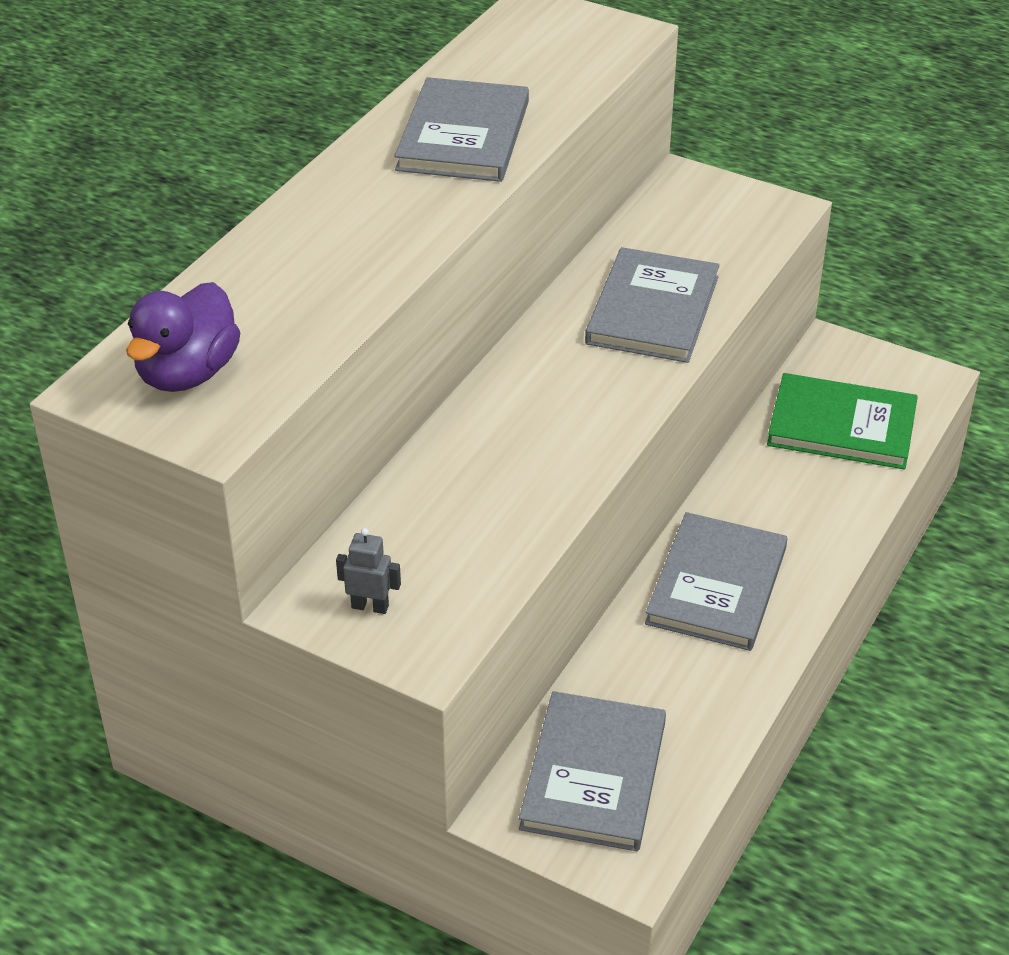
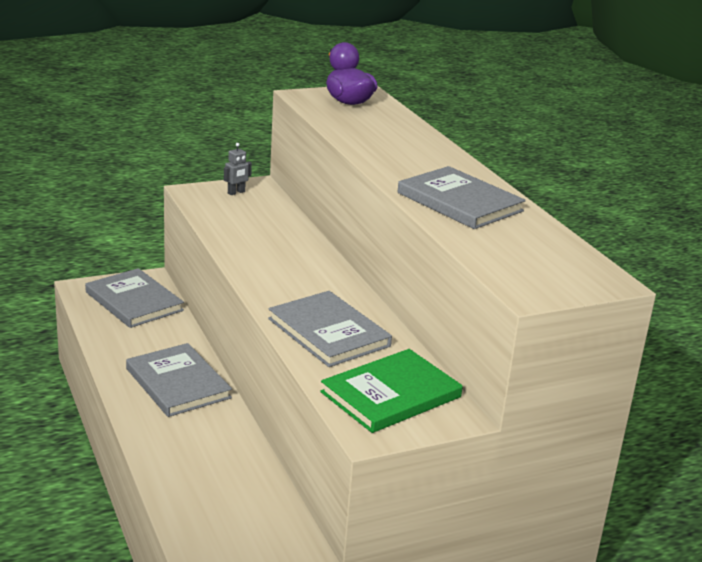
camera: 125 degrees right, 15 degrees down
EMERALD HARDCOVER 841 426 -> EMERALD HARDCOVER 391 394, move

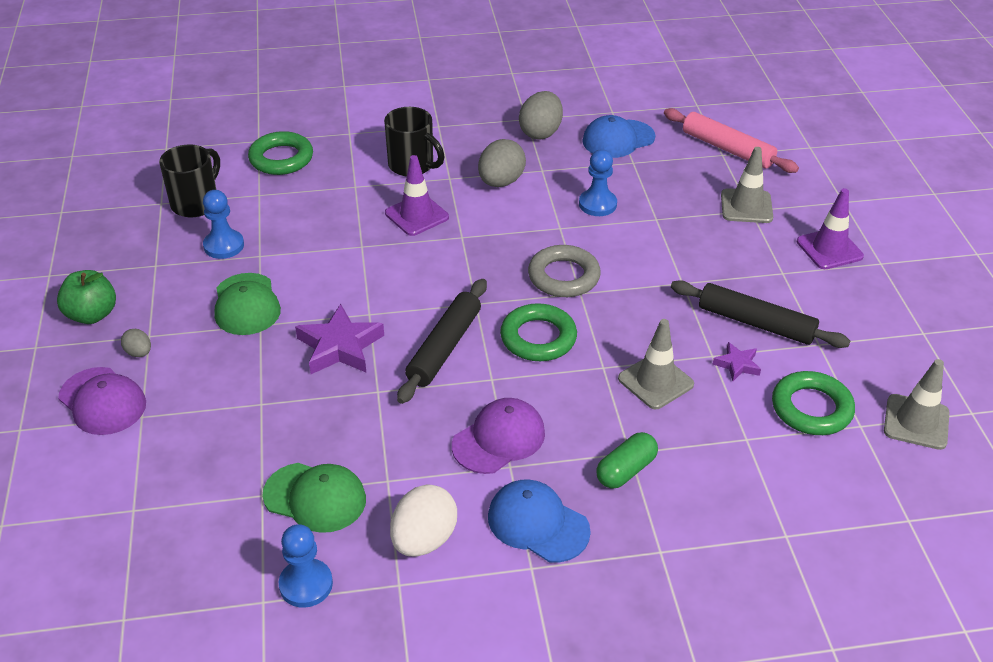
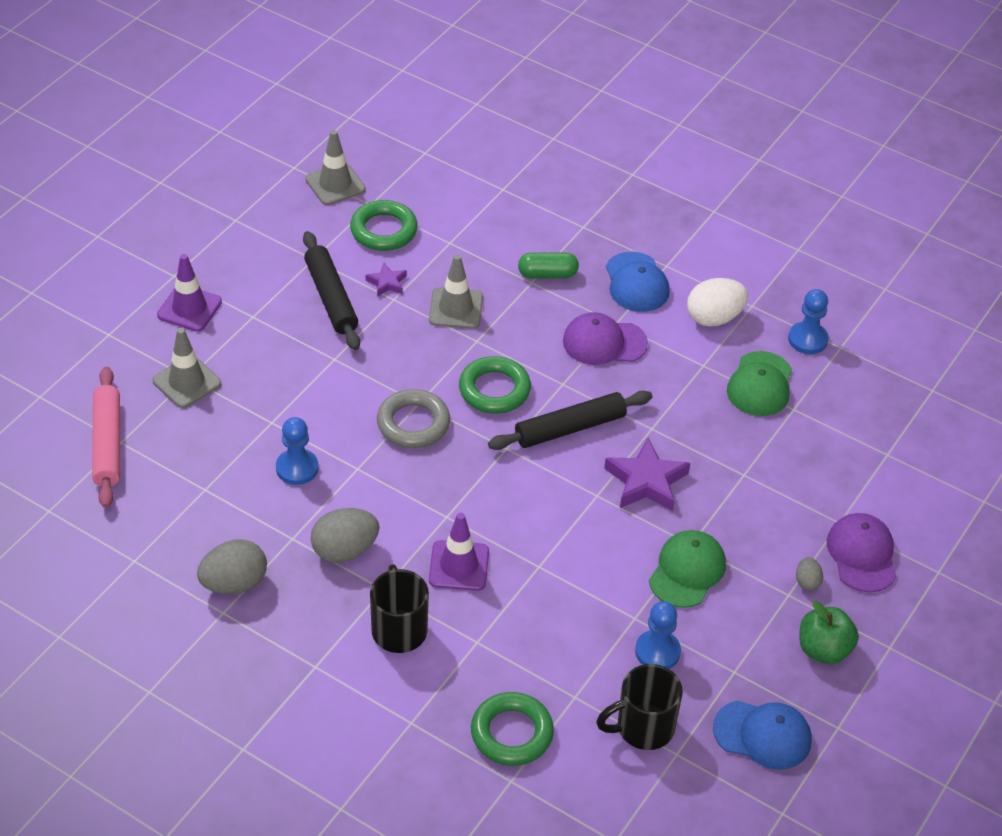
camera: 140 degrees left, 5 degrees up
BLUE PEAKED CAP 618 139 -> BLUE PEAKED CAP 762 735, move
EMERALD PEAKED CAP 315 497 -> EMERALD PEAKED CAP 760 384, 135 degrees counterclockwise

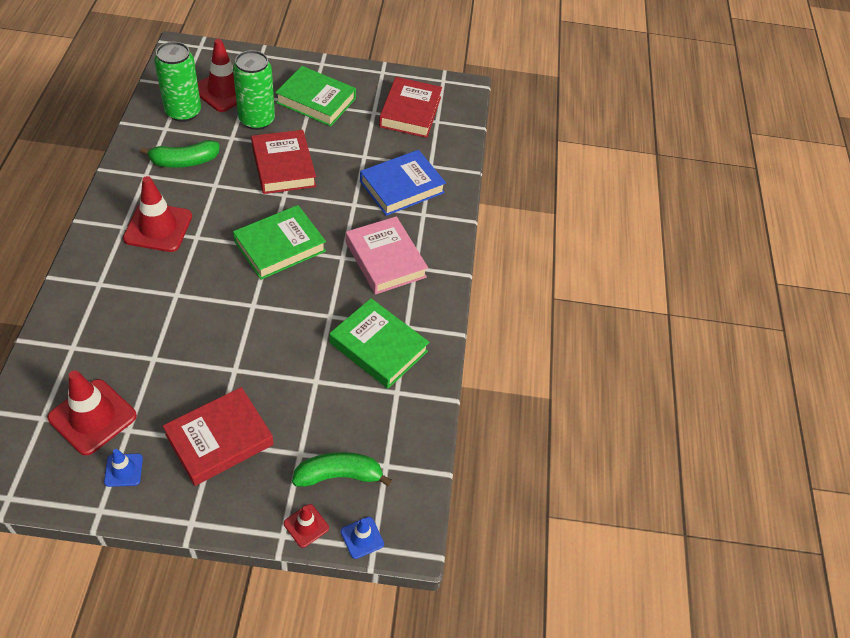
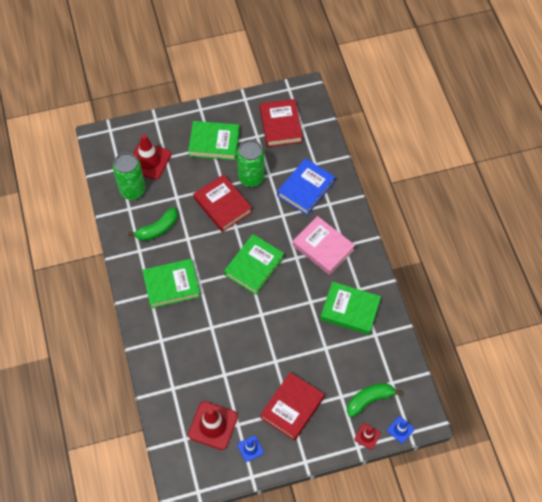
camera: 15 degrees left, 10 degrees up
CRIMSON SAFETY CONE 158 227 -> EMERALD HARDCOVER 171 285
EMERALD CAN 257 120 -> EMERALD CAN 251 177, move

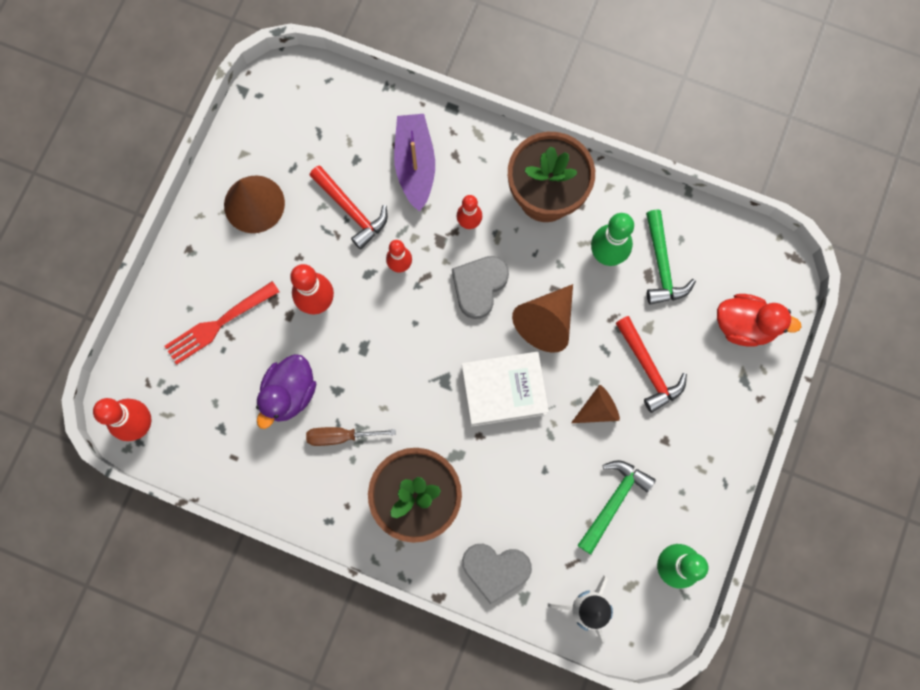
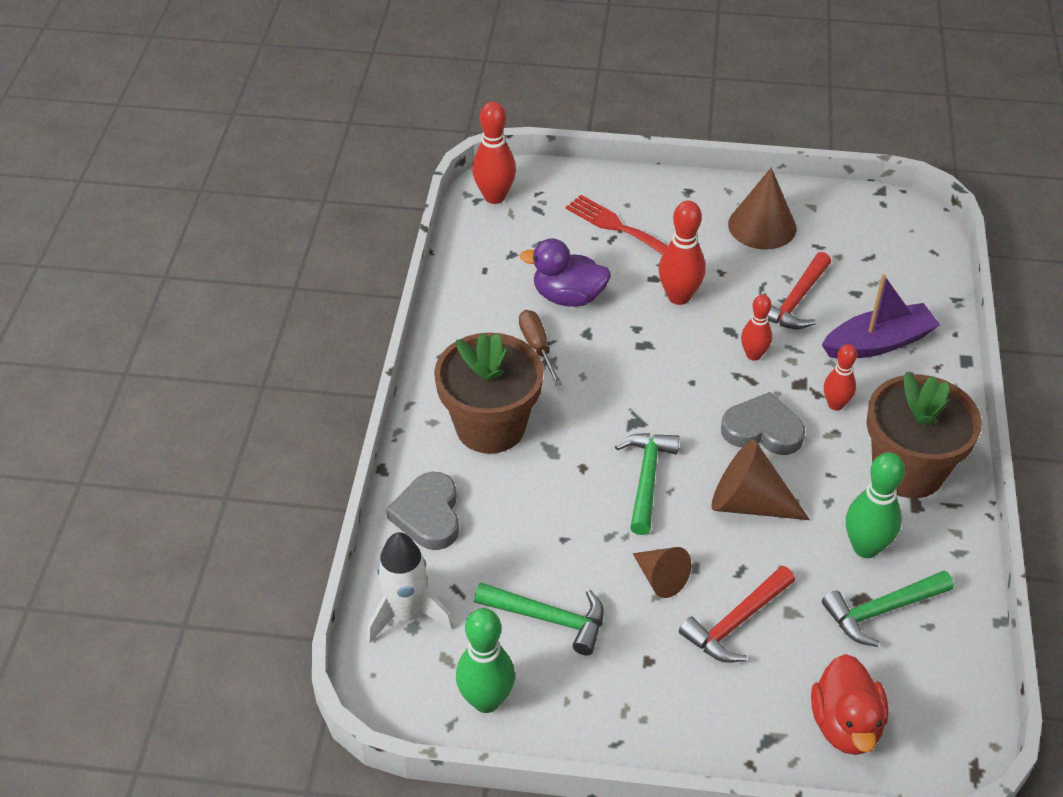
camera: 75 degrees right, 30 degrees down
SNOW-WHITE HARDCOVER 504 390 -> EMERALD CARPENTER'S HAMMER 646 479

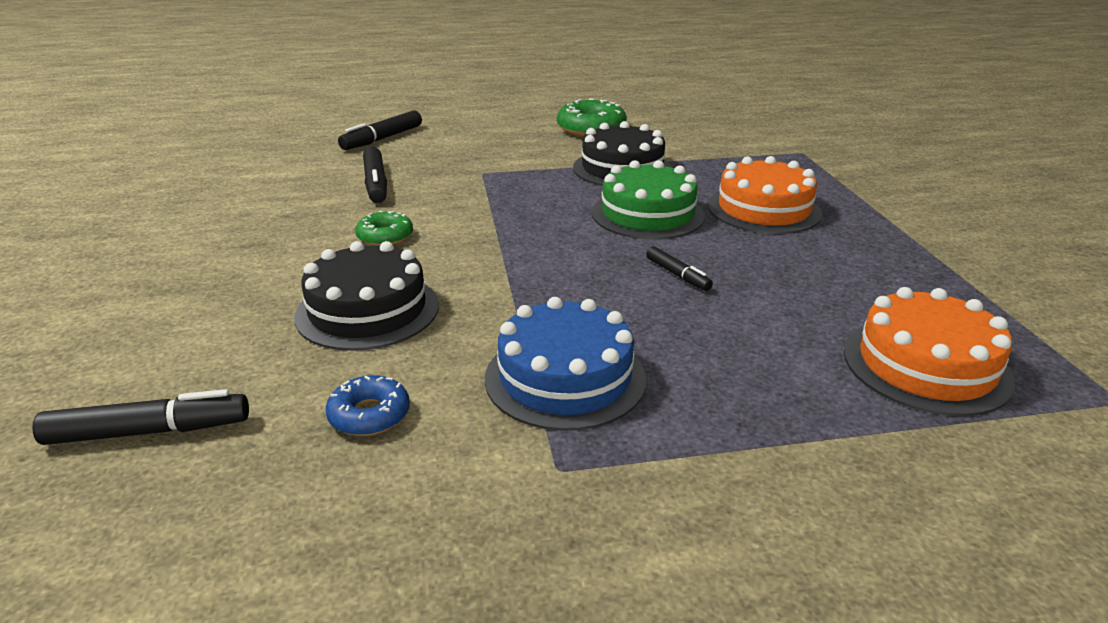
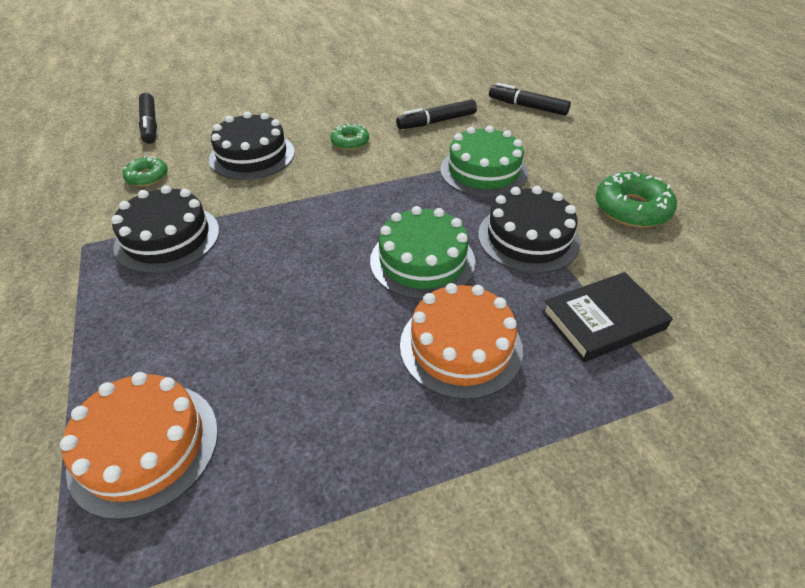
camera: 80 degrees right, 15 degrees up
BLUE GATEAU 565 378 -> EBONY GATEAU 167 238
BLUE GLAZED DONUT 369 415 -> EMERALD GLAZED DONUT 147 177
none -> EMERALD GATEAU 483 171
none -> EBONY HARDCOVER 603 320
EBONY FELT PEN 677 275 -> none

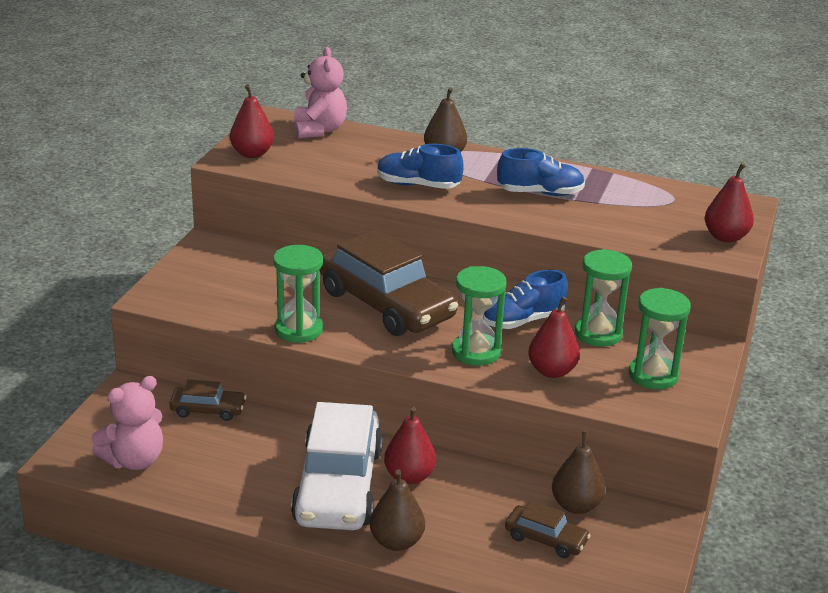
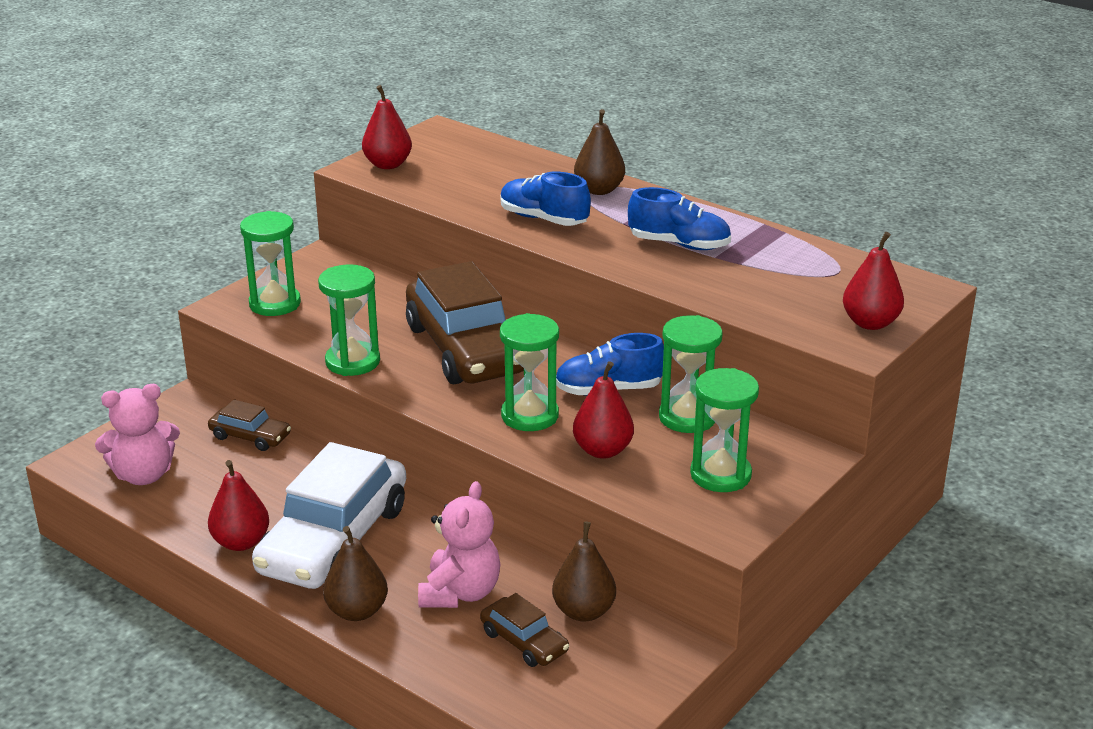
camera: 20 degrees right, 0 degrees up
CRIMSON PEAR FRUIT 409 476 -> CRIMSON PEAR FRUIT 241 542, move
none -> EMERALD SAND TIMER 275 304
ROSY TEDDY 319 130 -> ROSY TEDDY 460 593, move

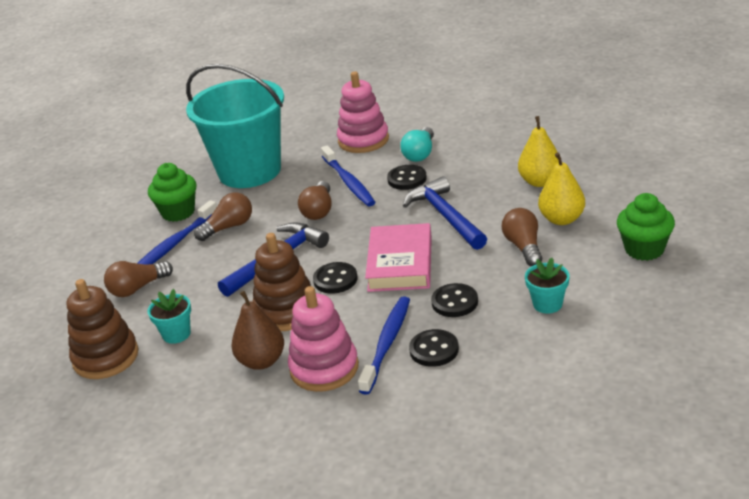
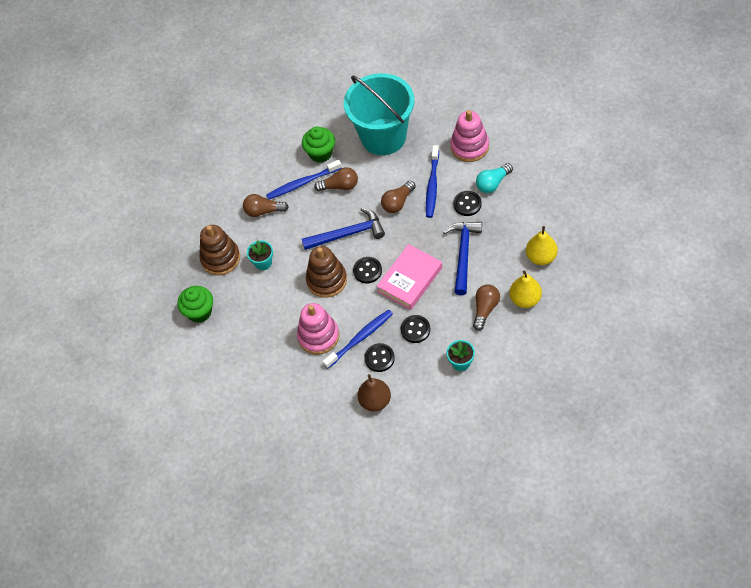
camera: 35 degrees right, 25 degrees up
EMERALD MUFFIN 644 249 -> EMERALD MUFFIN 199 312, move
BROWN PEAR FRUIT 262 361 -> BROWN PEAR FRUIT 375 401, move

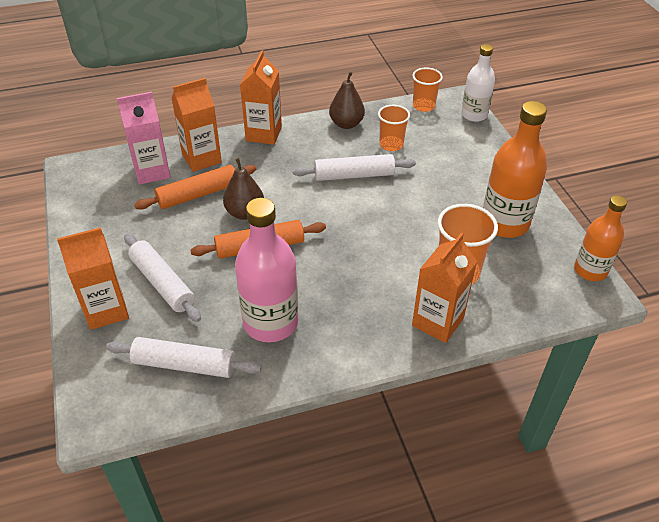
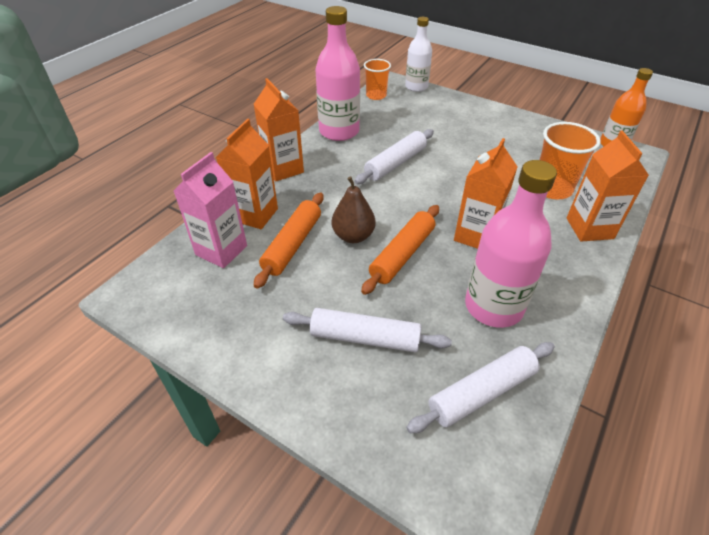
camera: 40 degrees left, 0 degrees up
BROWN PEAR FRUIT 346 124 -> ROSY BOTTLE 339 131
BRIGHT ORANGE JUICE CARTON 106 310 -> BRIGHT ORANGE JUICE CARTON 476 235, move
BRIGHT ORANGE TUMBLER 391 144 -> none
BRIGHT ORANGE BOTTLE 504 223 -> none

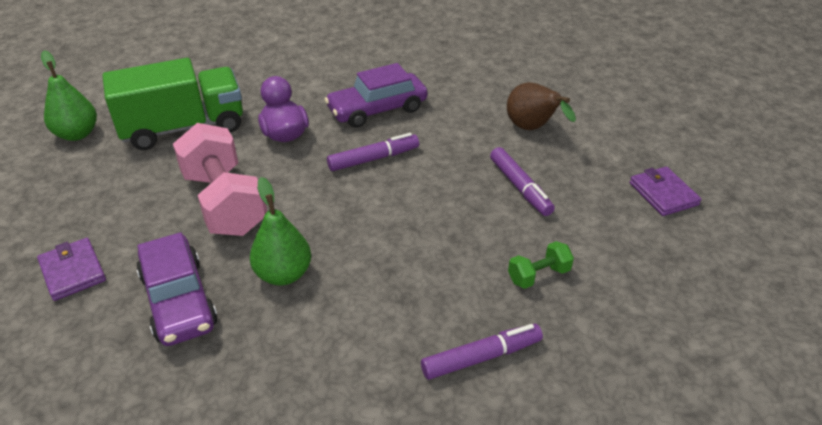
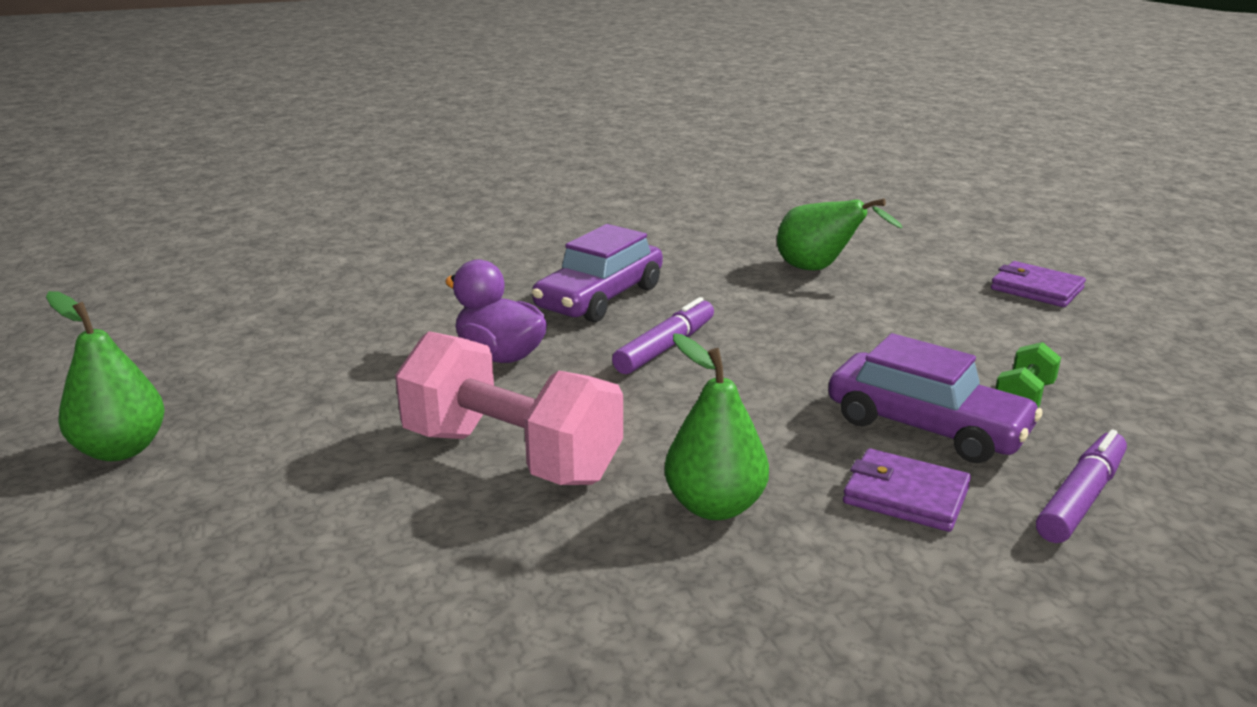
camera: 30 degrees left, 15 degrees down
BROWN PEAR FRUIT 532 129 -> EMERALD PEAR FRUIT 819 269
VIOLET CAR 178 300 -> VIOLET CAR 926 427, move
VIOLET CARD WALLET 73 271 -> VIOLET CARD WALLET 906 495, move
EMERALD TOY TRUCK 183 128 -> none
VIOLET FELT PEN 520 187 -> none

